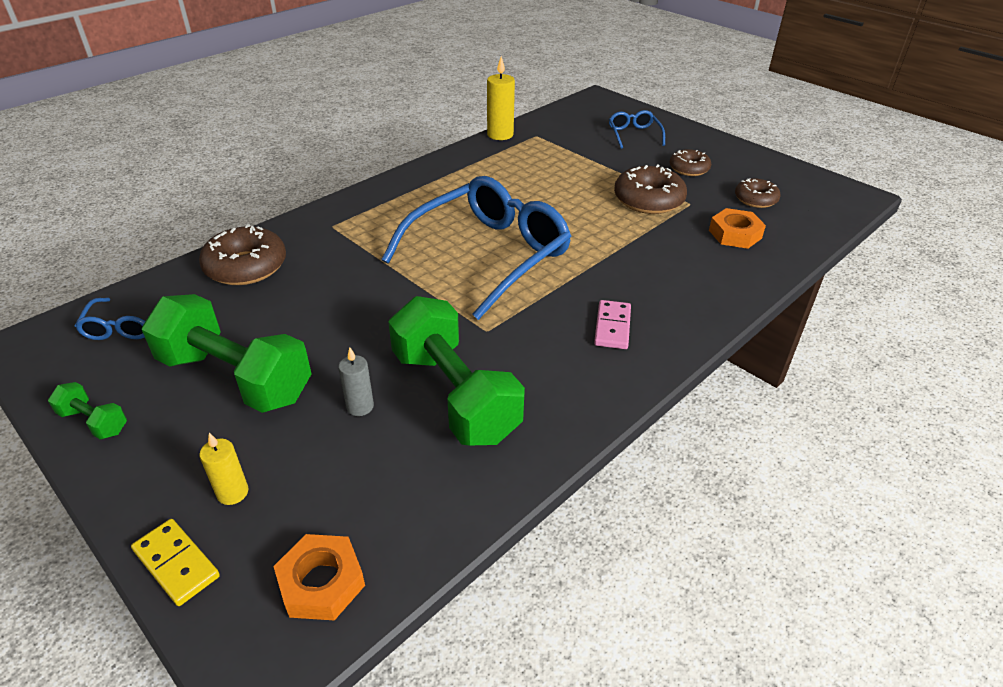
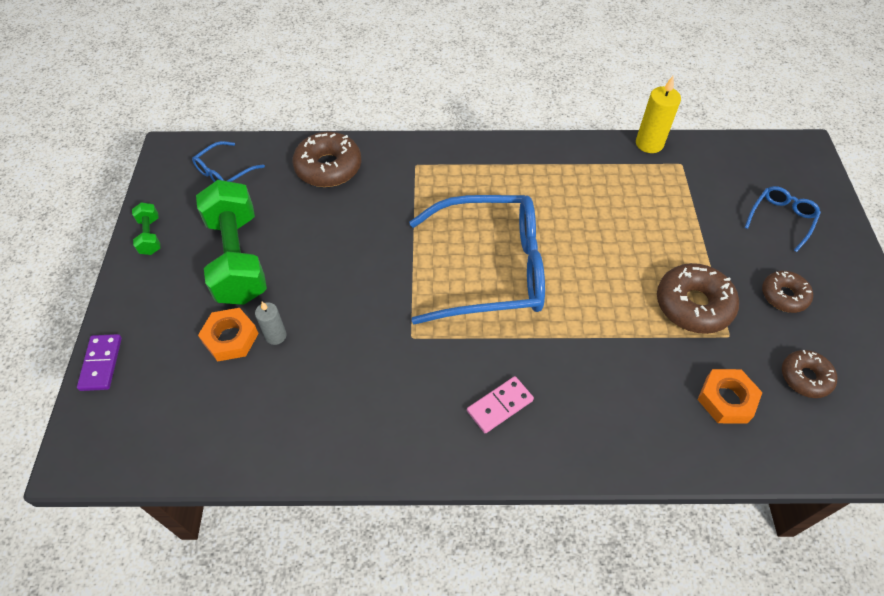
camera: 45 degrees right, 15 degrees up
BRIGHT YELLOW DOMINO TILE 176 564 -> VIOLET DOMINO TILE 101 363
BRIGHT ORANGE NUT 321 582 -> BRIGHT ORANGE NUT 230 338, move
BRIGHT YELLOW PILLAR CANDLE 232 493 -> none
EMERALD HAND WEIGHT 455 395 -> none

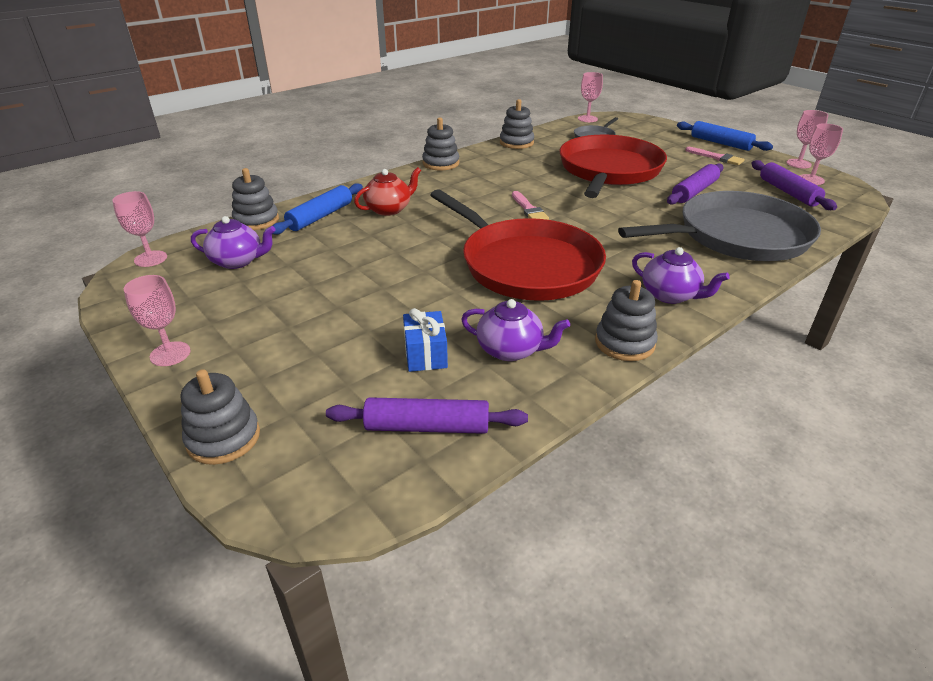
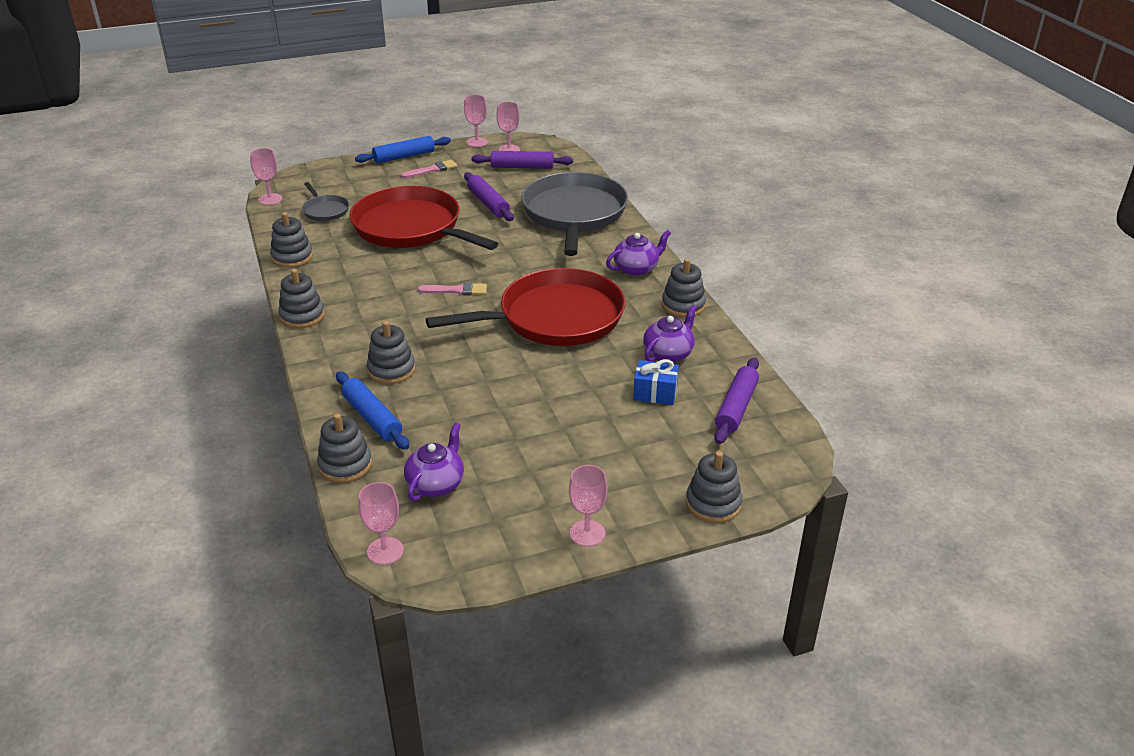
camera: 70 degrees left, 0 degrees up
CRIMSON CHINA TEAPOT 389 209 -> ASH-GREY RING STACKER 391 370

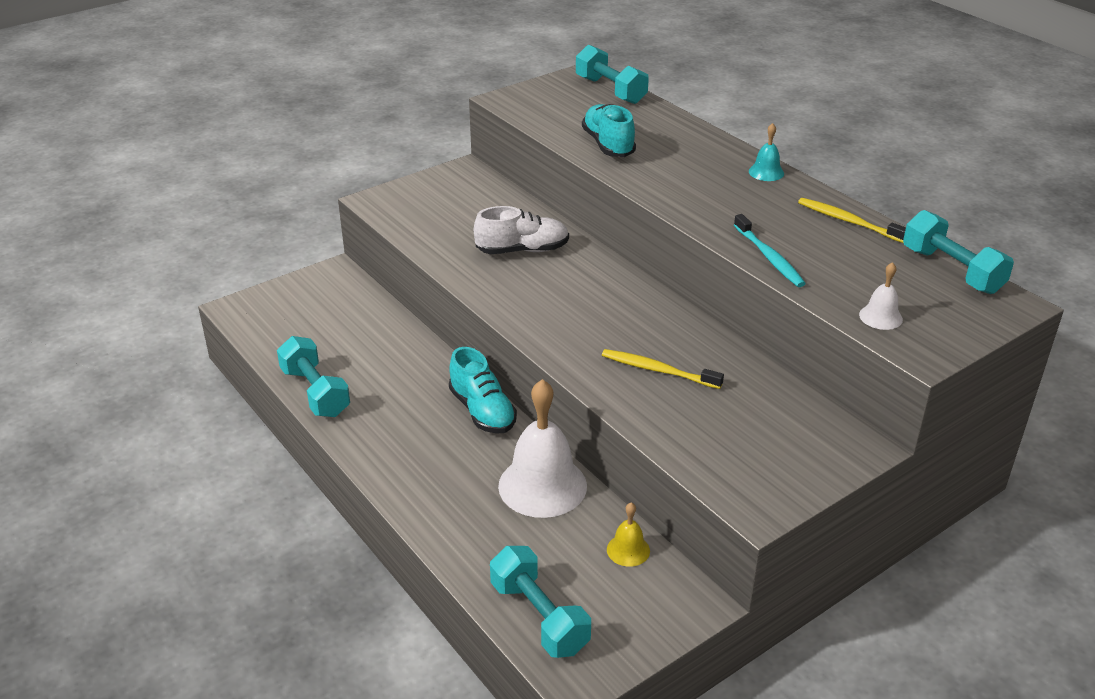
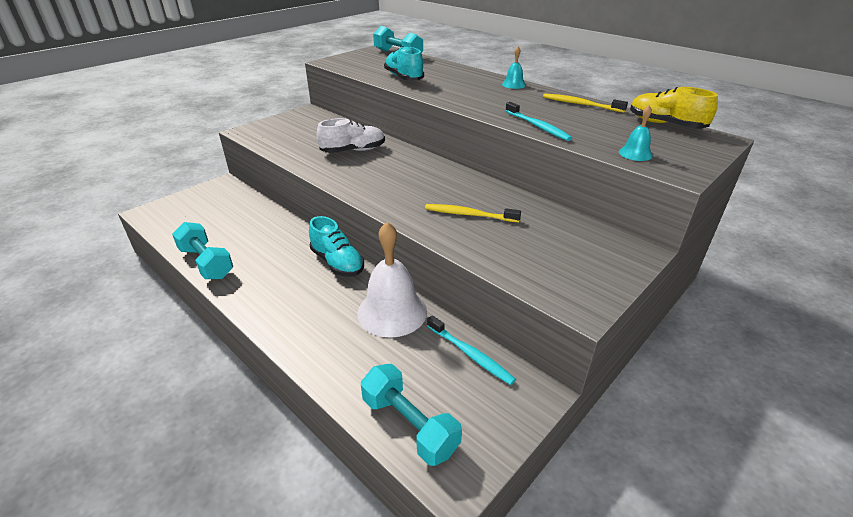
camera: 10 degrees left, 0 degrees up
BRIGHT YELLOW BELL 628 550 -> AQUA TOOTHBRUSH 470 354
SNOW-WHITE BELL 880 317 -> AQUA BELL 635 153
AQUA HAND WEIGHT 951 270 -> BRIGHT YELLOW SNEAKER 665 124

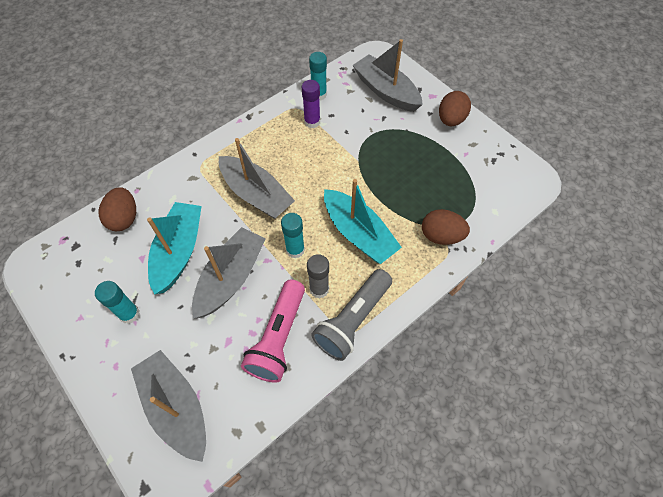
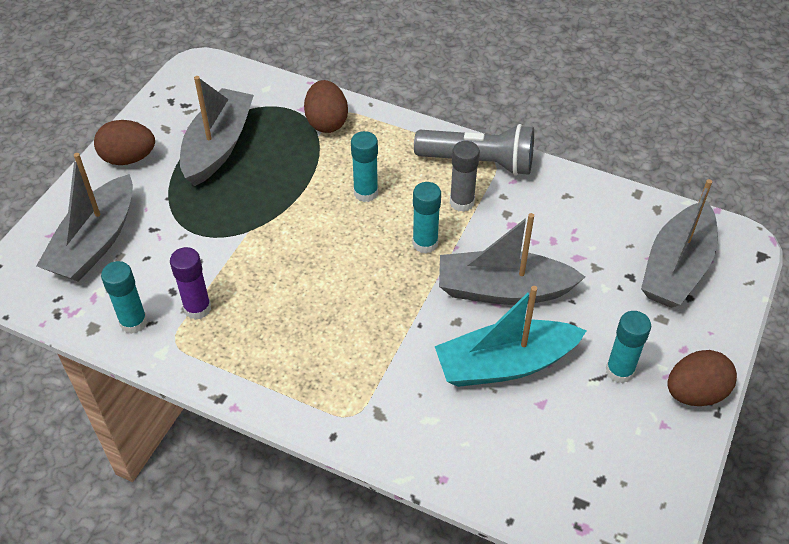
camera: 115 degrees left, 10 degrees down
ASH-GREY BOAT 256 194 -> ASH-GREY BOAT 218 146, move
AQUA BOAT 358 233 -> AQUA GLUE 365 193
BROWN TOY EGG 124 218 -> BROWN TOY EGG 695 393, move
ROSY TORCH 278 338 -> none

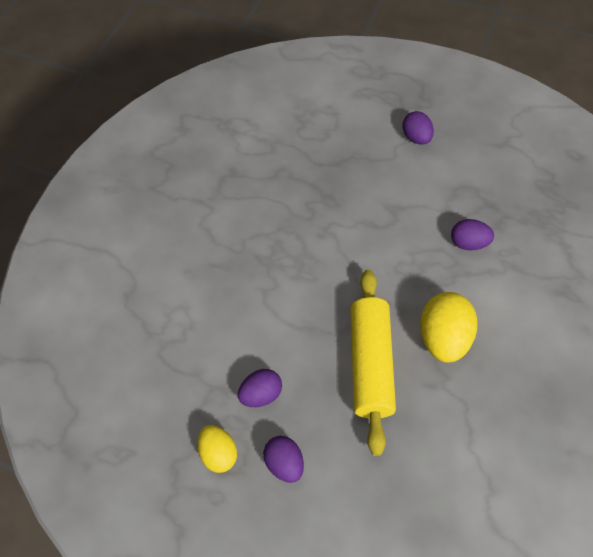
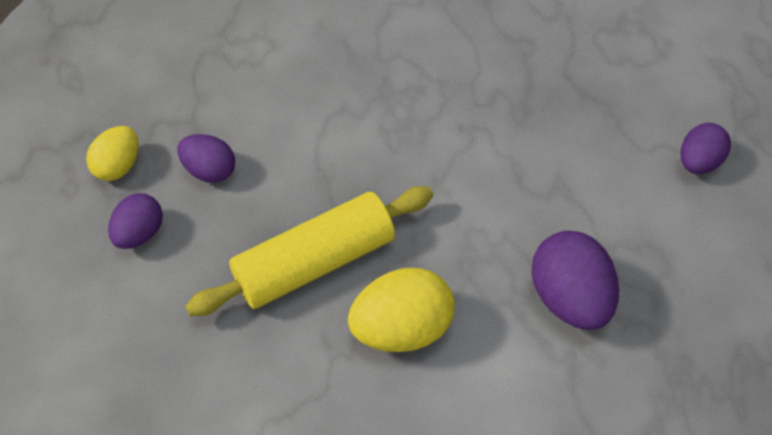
camera: 60 degrees right, 0 degrees up
VIOLET TOY EGG 468 243 -> VIOLET TOY EGG 570 297, x1.64

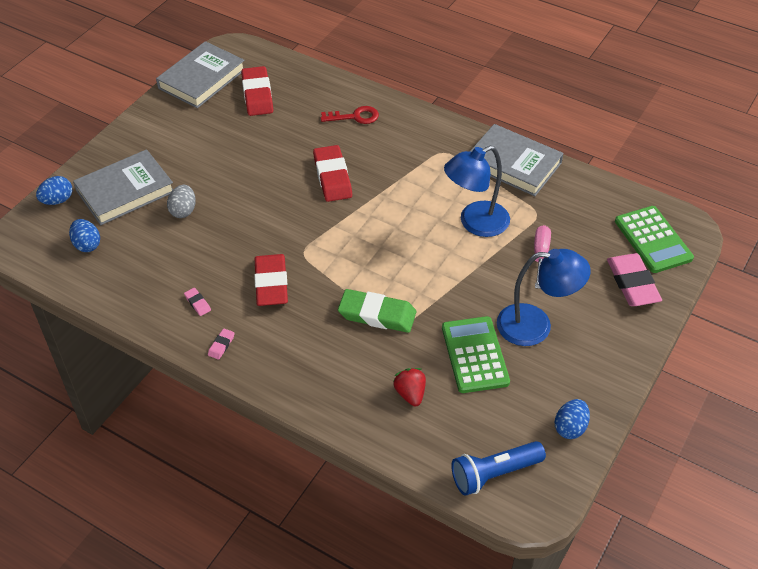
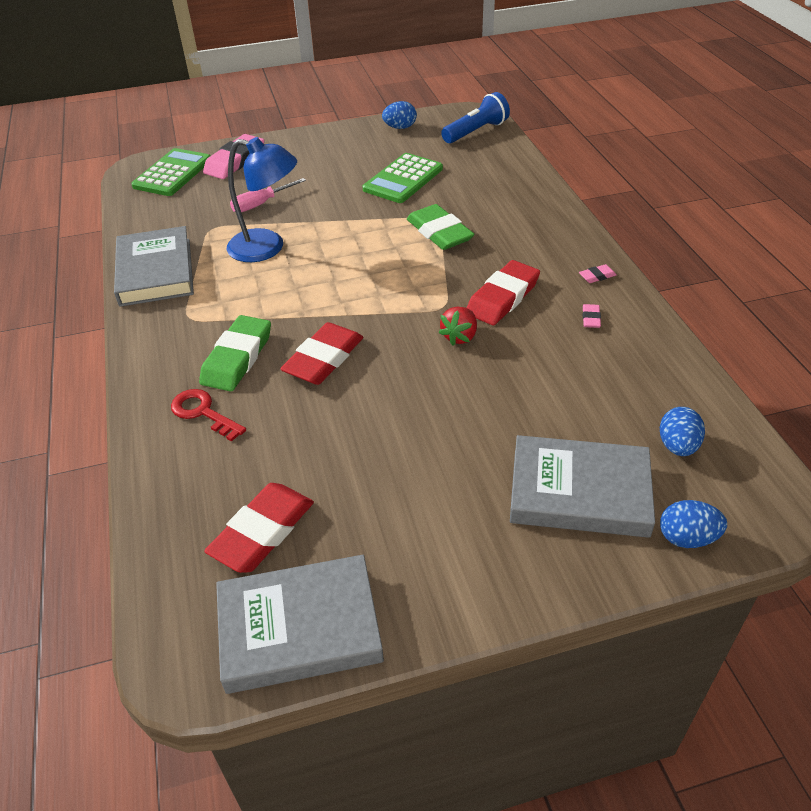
camera: 135 degrees left, 5 degrees down
none -> EMERALD GUM ERASER 237 358
CRIMSON STRAWBERRY 410 394 -> CRIMSON STRAWBERRY 460 337, move
BLUE TORCH 494 474 -> BLUE TORCH 476 132, 60 degrees counterclockwise
ASH-GREY TOY EGG 183 211 -> none
BLUE LAMP 536 325 -> none

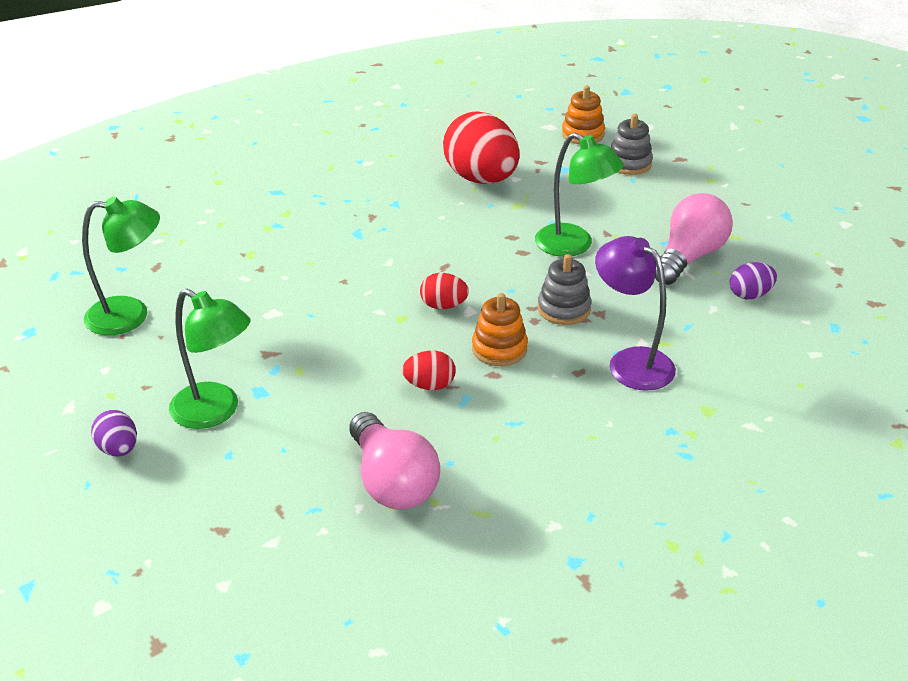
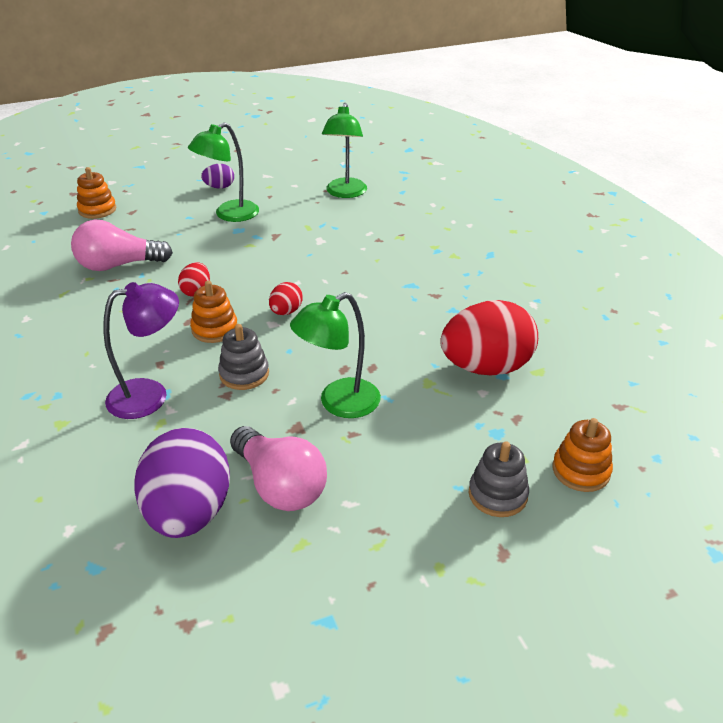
camera: 105 degrees right, 0 degrees up
none -> BRIGHT ORANGE RING STACKER 97 210
VIOLET TOY EGG 750 295 -> VIOLET TOY EGG 188 513, x2.16

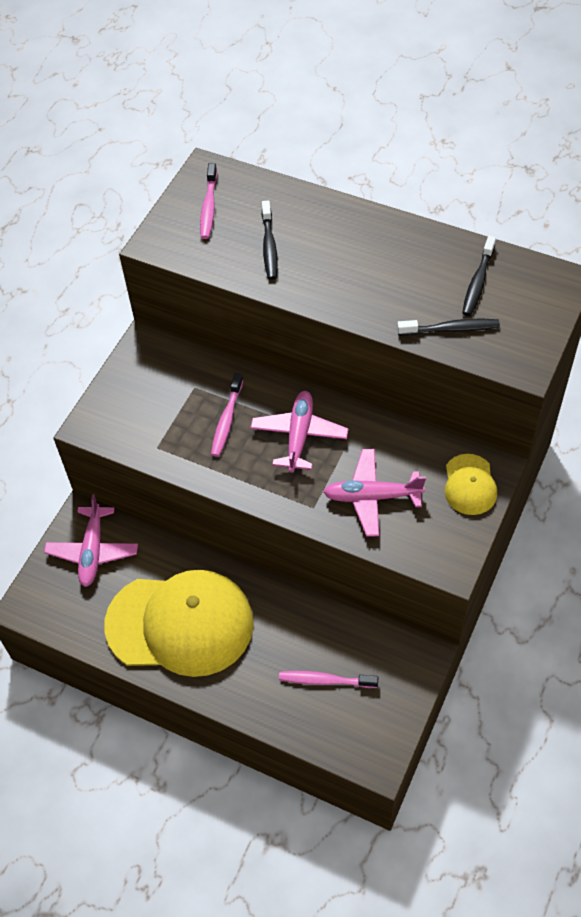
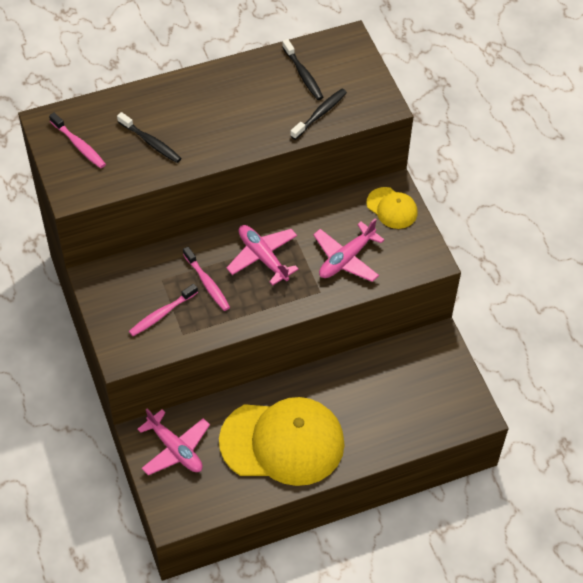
camera: 50 degrees left, 0 degrees up
ROSY TOOTHBRUSH 325 680 -> ROSY TOOTHBRUSH 161 314, move
BRIGHT YELLOW PEAKED CAP 180 624 -> BRIGHT YELLOW PEAKED CAP 282 442, 45 degrees clockwise

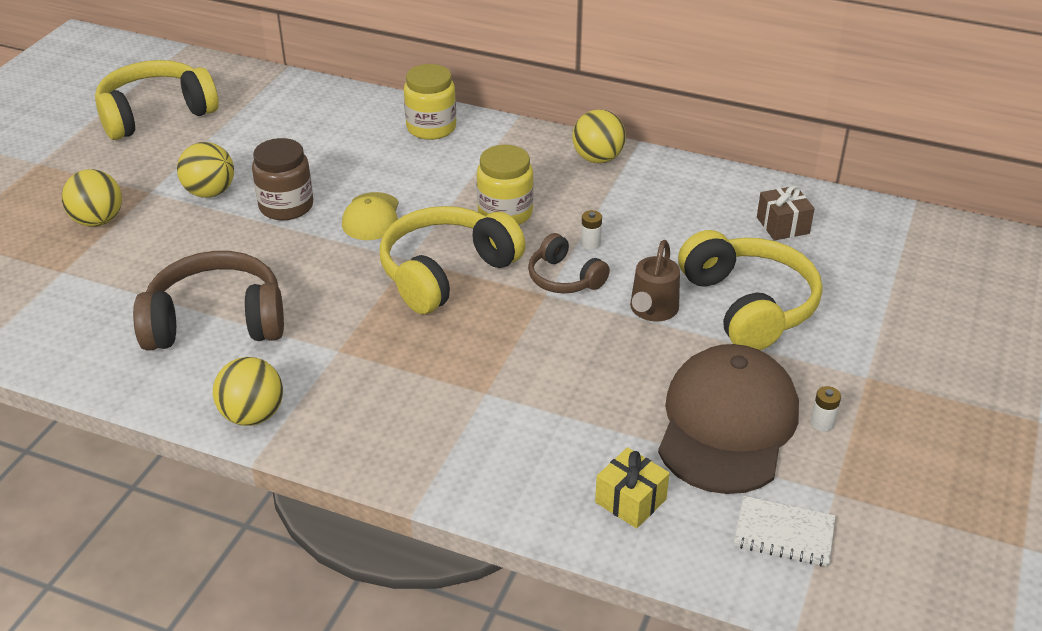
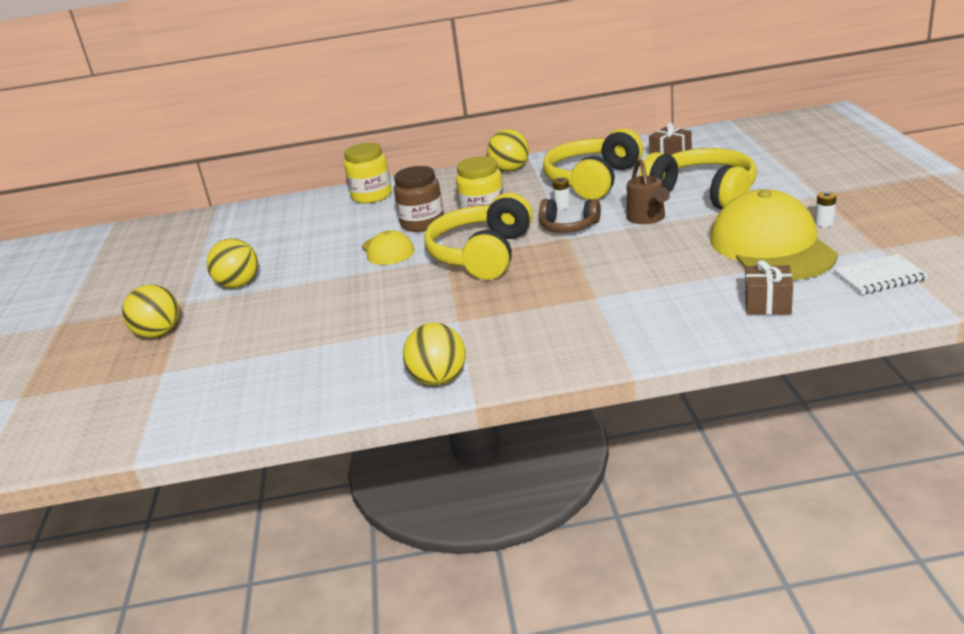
camera: 25 degrees left, 10 degrees down
BROWN JAM JAR 286 206 -> BROWN JAM JAR 422 223, move
BRIGHT YELLOW HEADPHONES 156 114 -> BRIGHT YELLOW HEADPHONES 593 180, move
BROWN PEAKED CAP 727 424 -> BRIGHT YELLOW PEAKED CAP 771 246
BRIGHT YELLOW GIFT 630 500 -> BROWN GIFT 767 304
BROWN HEADPHONES 216 321 -> none

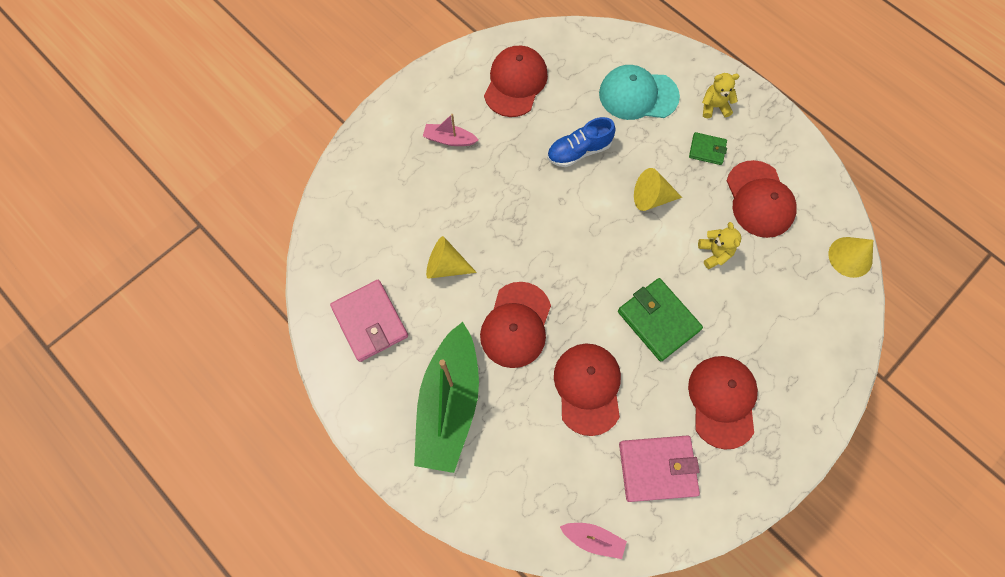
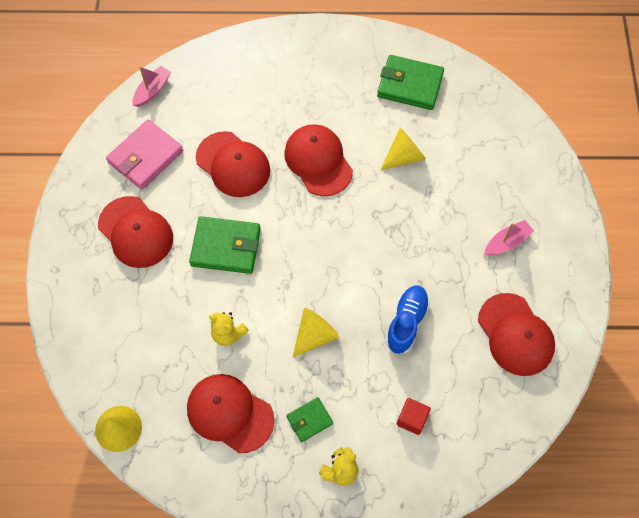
camera: 135 degrees right, 5 degrees down
ROSY BOAT 593 539 -> ROSY BOAT 152 90, 150 degrees clockwise
ROSY CARD WALLET 370 322 -> EMERALD CARD WALLET 410 85
AQUA PEAKED CAP 638 95 -> CRIMSON CUBE 412 419
EMERALD BOAT 449 404 -> none

